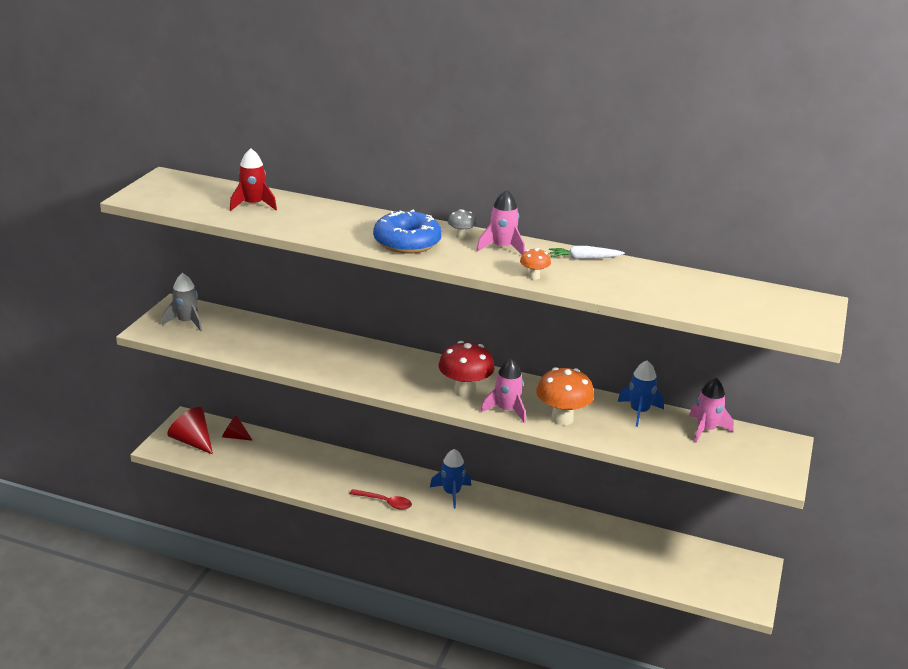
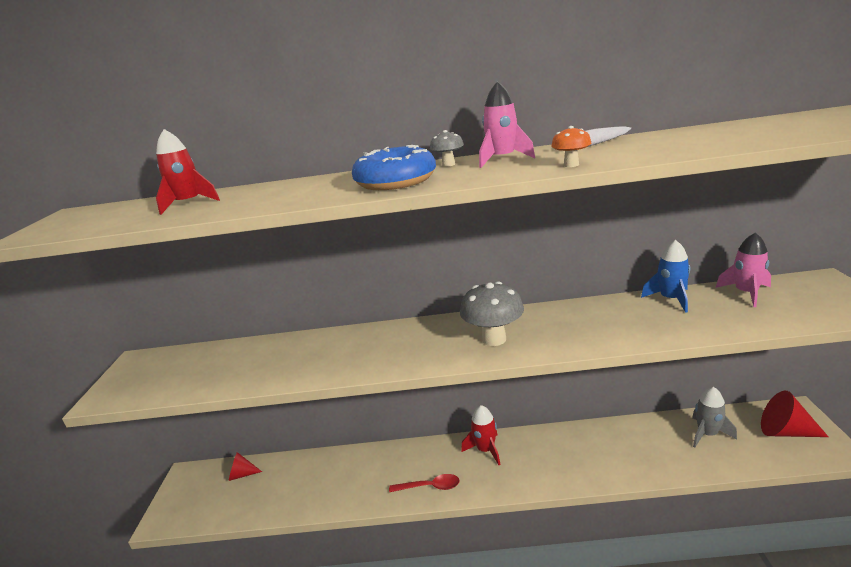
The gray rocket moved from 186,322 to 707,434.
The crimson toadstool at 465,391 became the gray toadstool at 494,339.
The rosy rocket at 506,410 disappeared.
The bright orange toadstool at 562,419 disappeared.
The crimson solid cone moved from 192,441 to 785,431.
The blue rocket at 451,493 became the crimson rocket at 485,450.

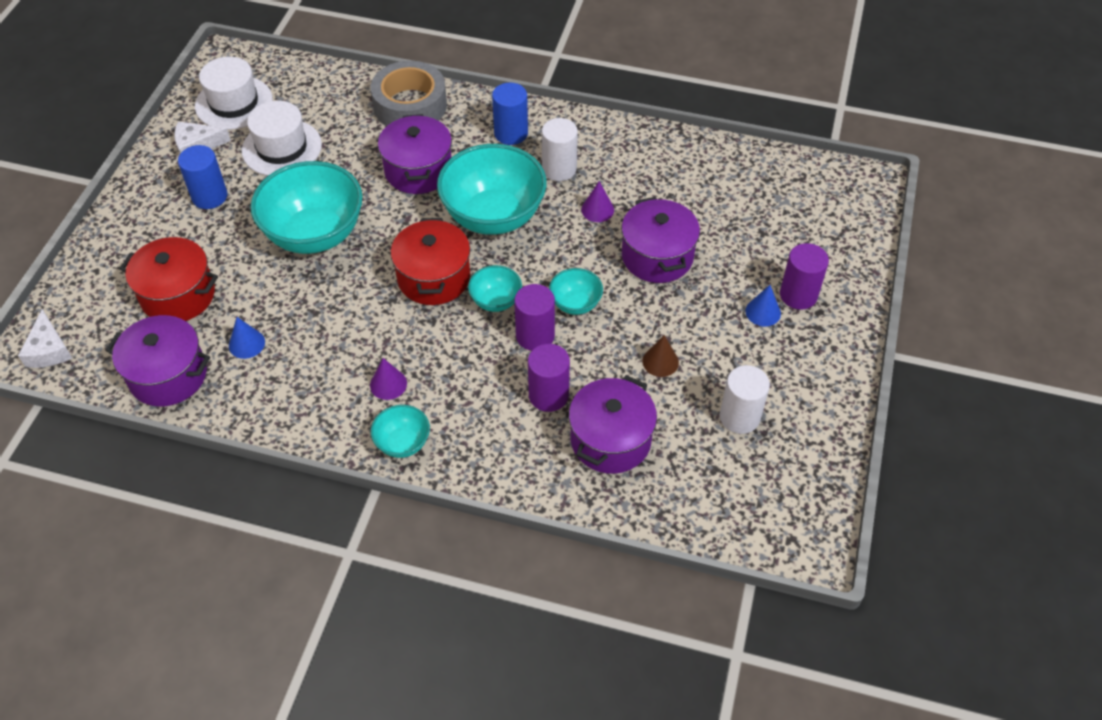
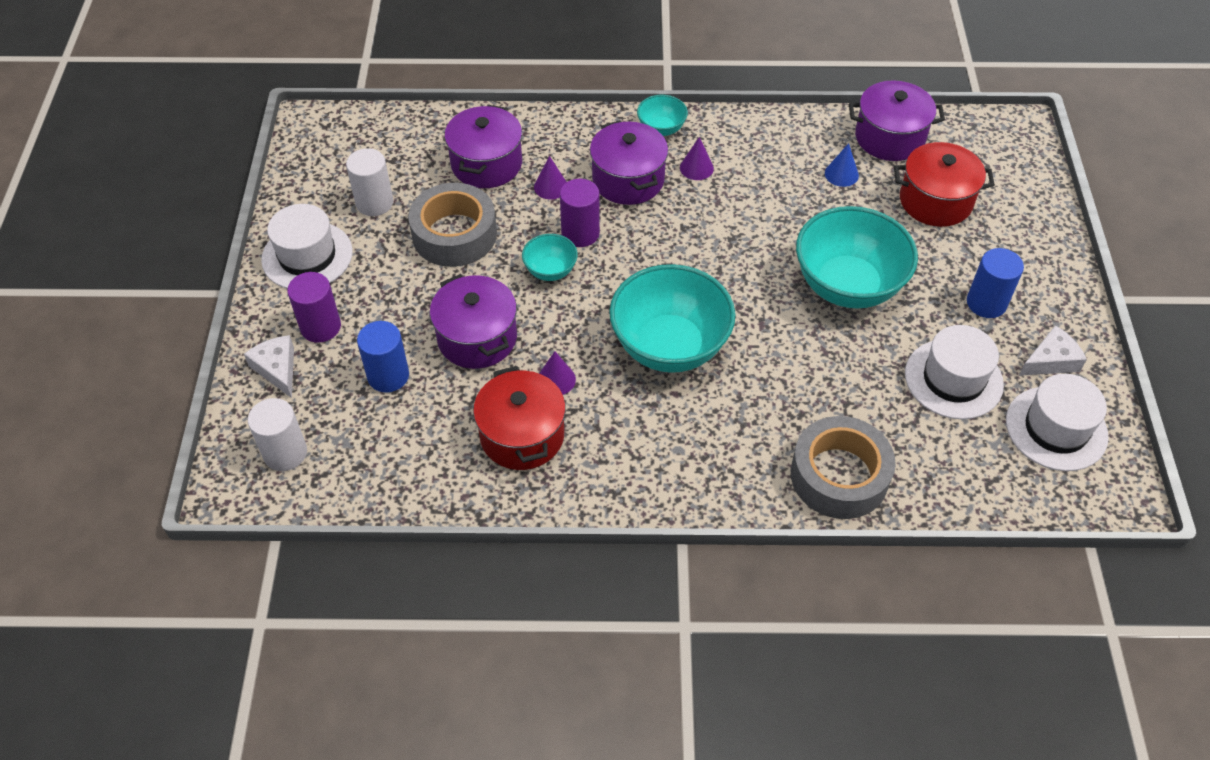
The blue cylinder shape moved from 511,133 to 388,376.
The purple cooking pot moved from 418,170 to 628,180.
The white cylinder shape moved from 559,169 to 285,453.
The crimson cooking pot moved from 434,278 to 522,435.
The teal bowl at 496,301 disappeared.
The blue solid cone at 763,312 disappeared.
The white piece of cheese moved from 49,349 to 277,369.
The brown solid cone at 660,361 was replaced by the gray tape at 454,234.
The purple cylinder shape at 548,395 was replaced by the purple solid cone at 551,187.
The white hat at 307,256 appeared.

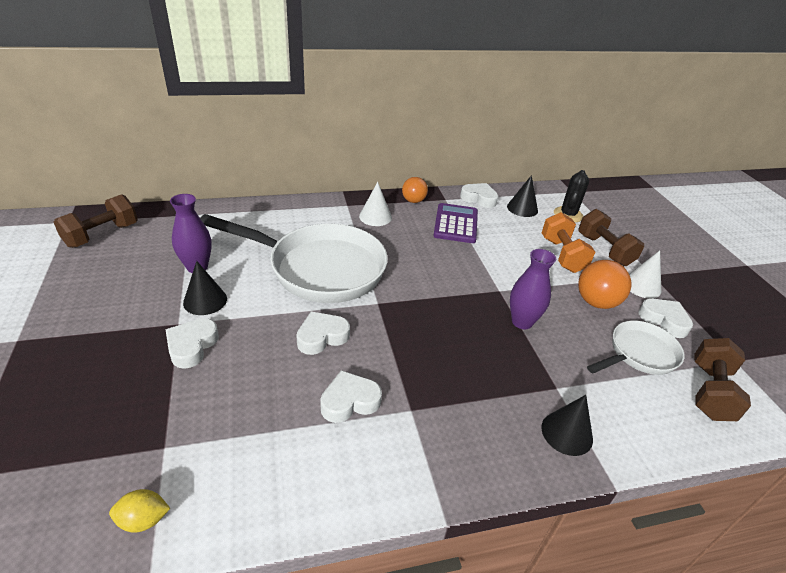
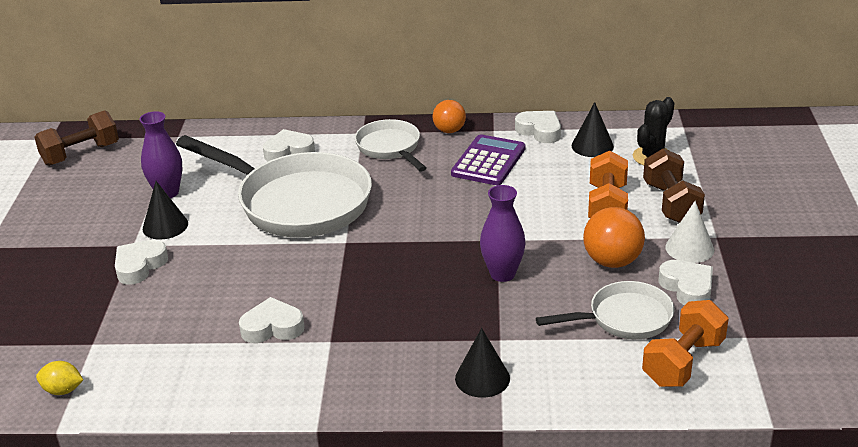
The white solid cone at 375,217 was replaced by the white skillet at 390,148.
The white heart shape moved from 322,337 to 289,151.
The brown free weight at 710,392 became the bright orange free weight at 683,362.

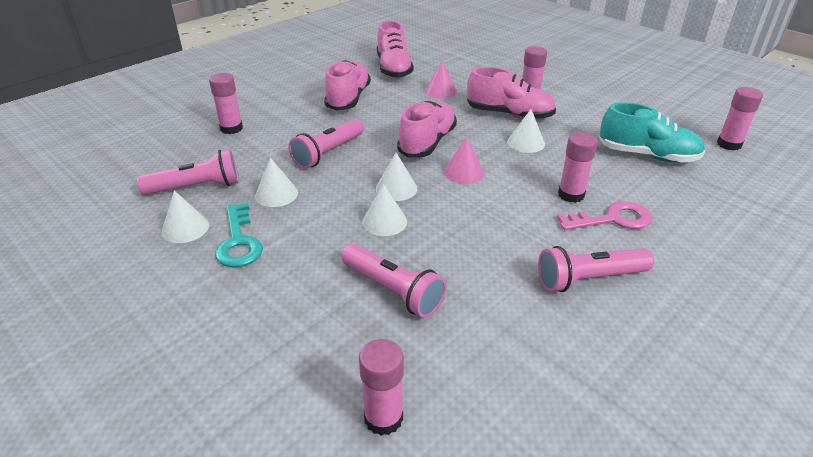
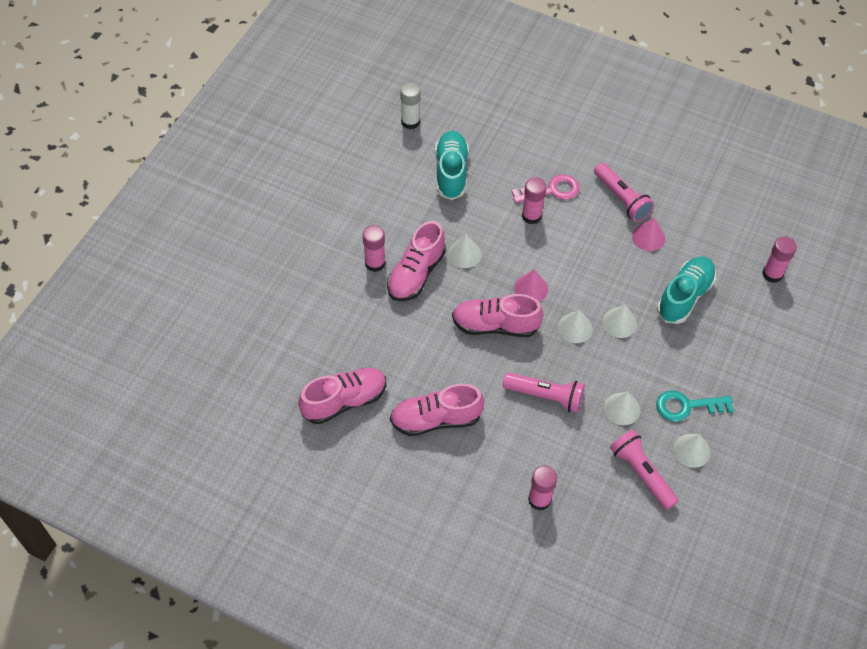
The rosy solid cone moved from 440,91 to 648,237.
The rosy lace-up shoe at 509,114 turned 150 degrees counterclockwise.
The rosy glue stick at 729,144 became the white glue stick at 410,122.
The rosy door key at 612,219 turned 105 degrees clockwise.
The teal door key at 239,241 turned 150 degrees counterclockwise.
The rosy flashlight at 393,290 was replaced by the teal lace-up shoe at 684,296.

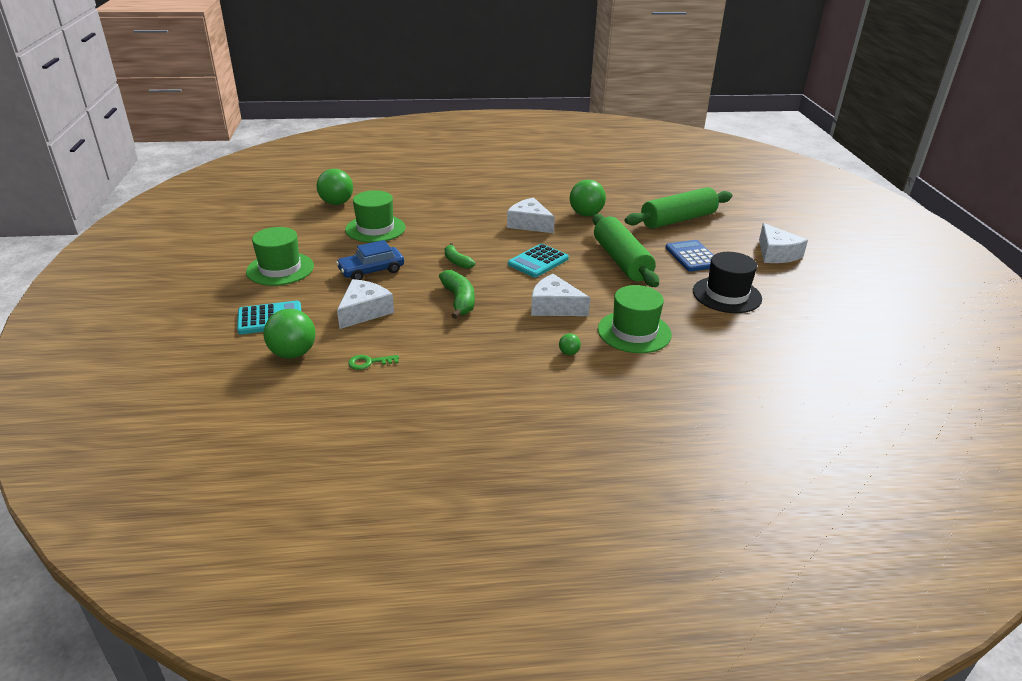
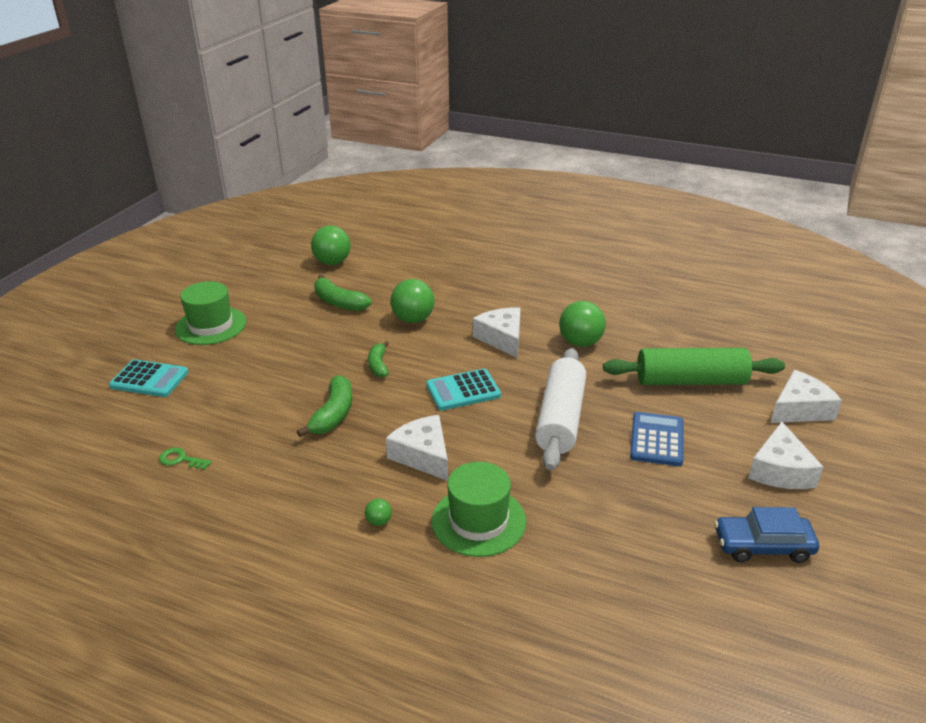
The green hat at 375,229 was replaced by the green toy banana at 339,302.
The green rolling pin at 621,261 became the white rolling pin at 560,418.
The blue automobile moved from 371,270 to 763,546.
The ebony hat at 726,295 disappeared.
The white piece of cheese moved from 364,311 to 800,409.
The green sphere moved from 293,353 to 413,319.

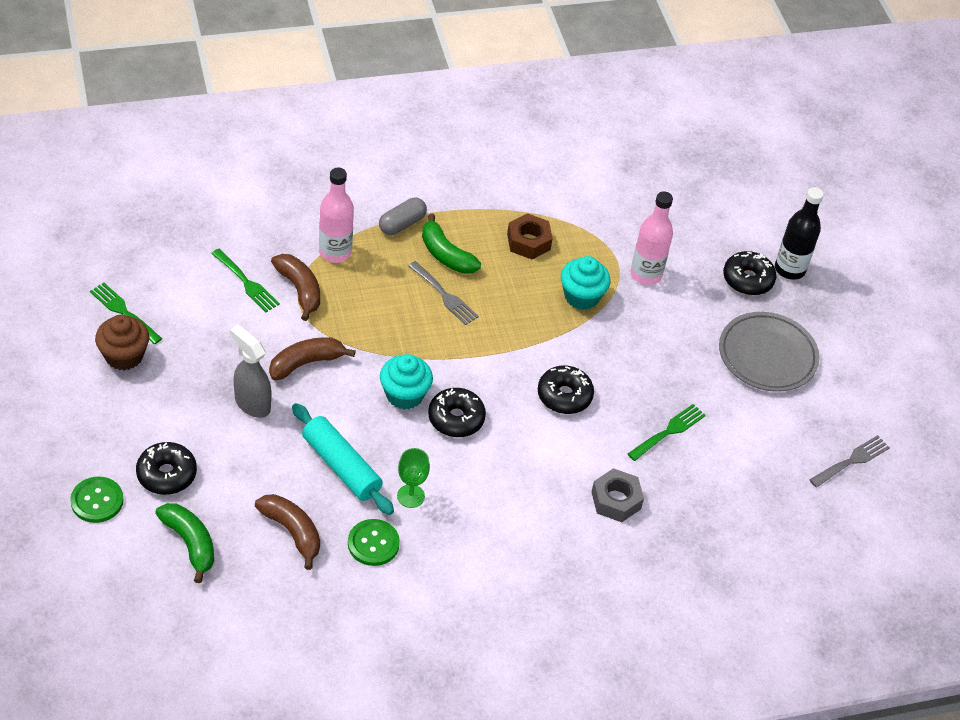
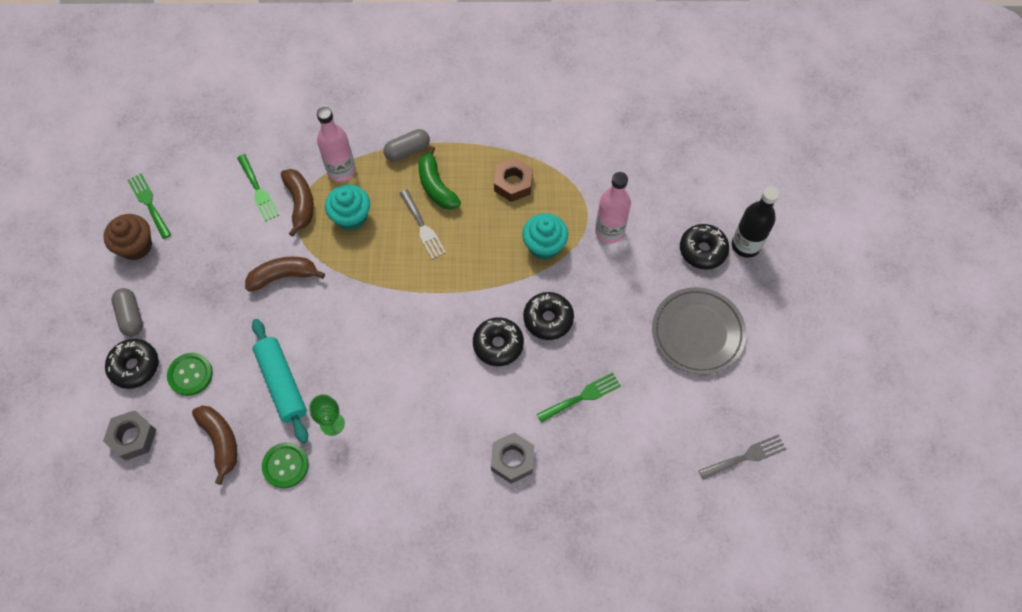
The gray sprayer at 252,403 disappeared.
The teal cupcake moved from 404,395 to 351,217.
The ebony glazed donut moved from 456,418 to 548,319.
The green button moved from 97,501 to 190,374.
The green toy banana at 190,543 was replaced by the gray nut at 133,437.
The gray pill shape at 131,316 appeared.

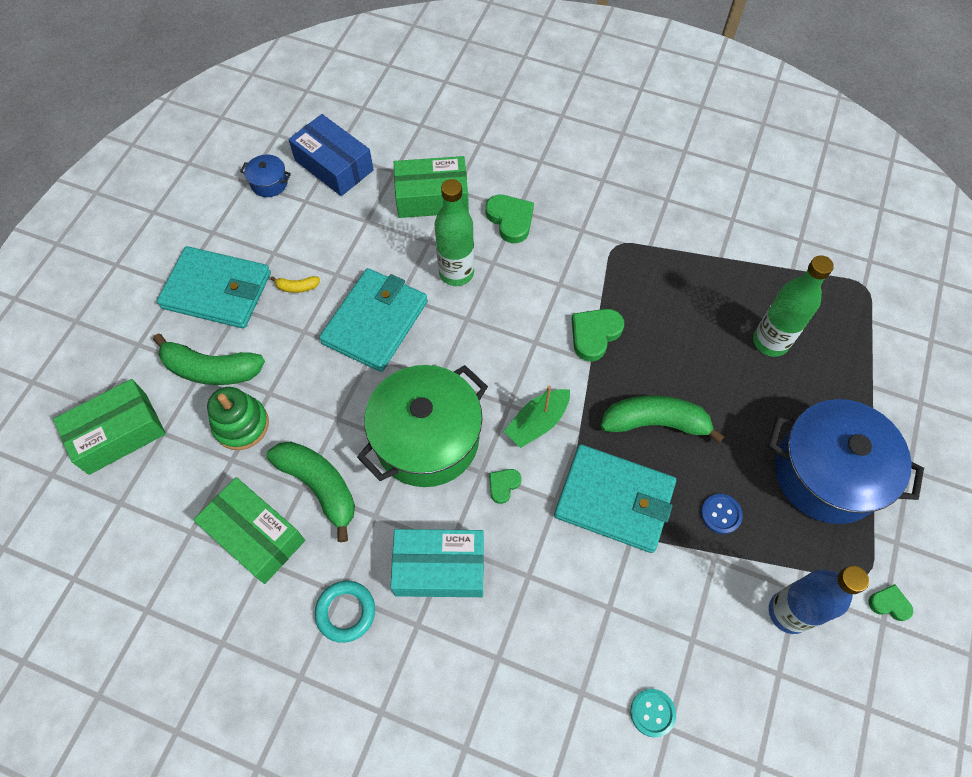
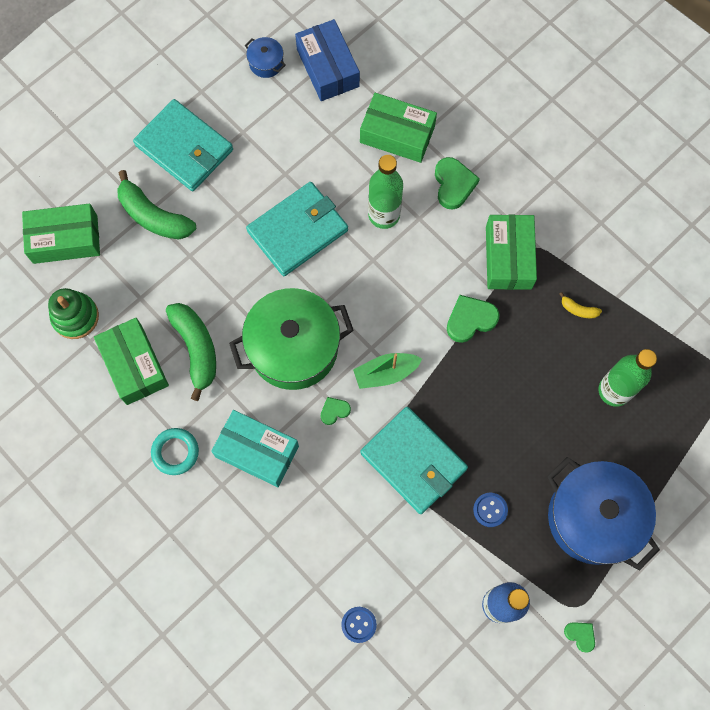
The golden toy banana moved from 297,287 to 578,309.
The green stacking toy moved from 241,425 to 75,317.
The green toy banana at 655,423 disappeared.
The teal button at 652,713 became the blue button at 358,624.
The green parcel at 508,257 appeared.

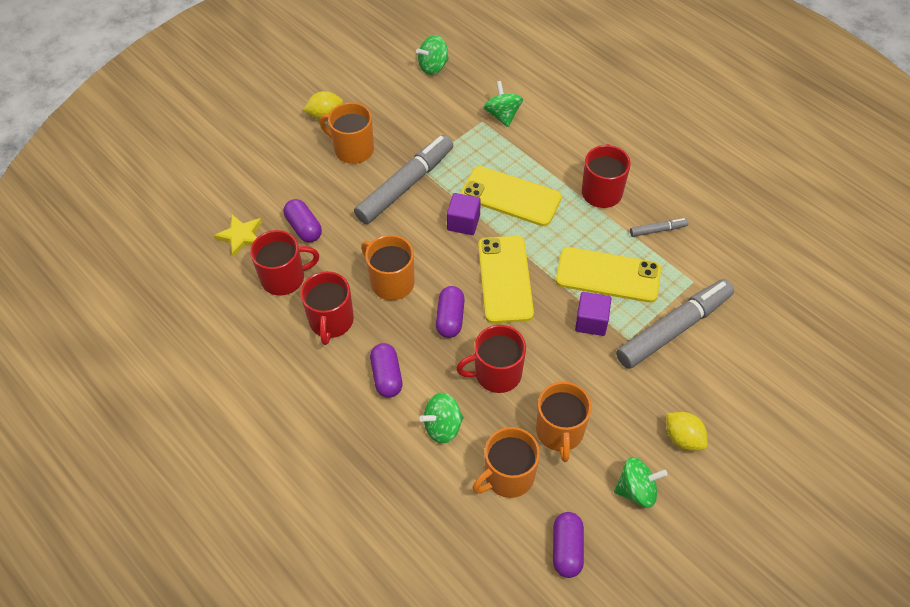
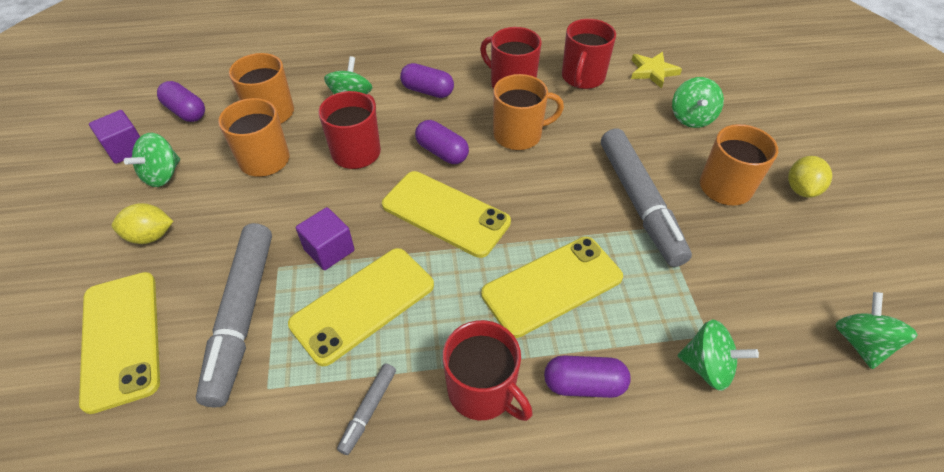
The purple solid cube moved from 463,222 to 126,149.
The purple pill shape moved from 304,228 to 584,384.
The green spinning top at 691,118 appeared.
The golden mobile phone at 121,339 appeared.

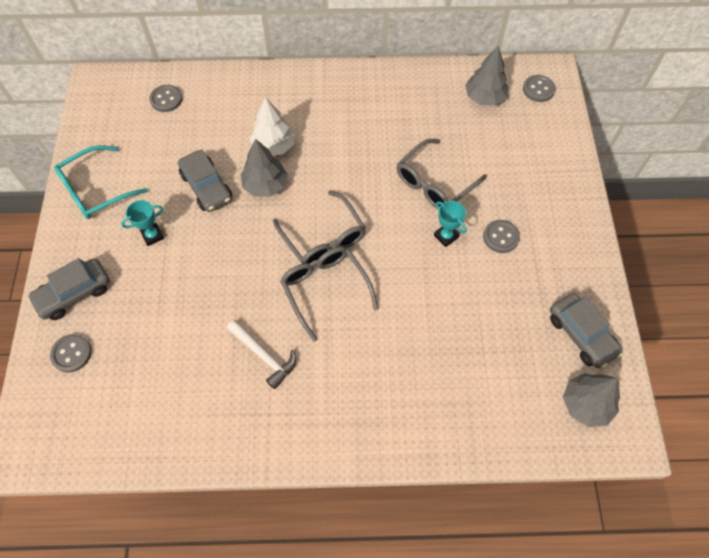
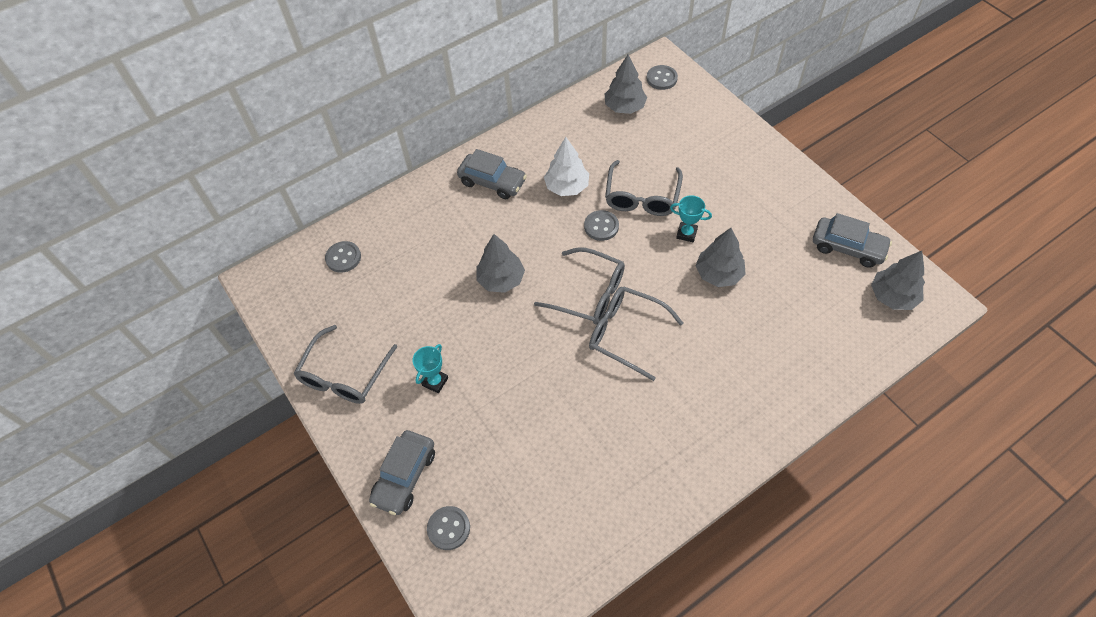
The white tree moved from 274,146 to 567,187.
The teal spectacles at 96,190 became the gray spectacles at 344,374.
The gray automobile moved from 206,187 to 492,182.
The gray button moved from 501,237 to 601,226.
The white hammer at 264,355 disappeared.
The gray tree at 718,274 appeared.

